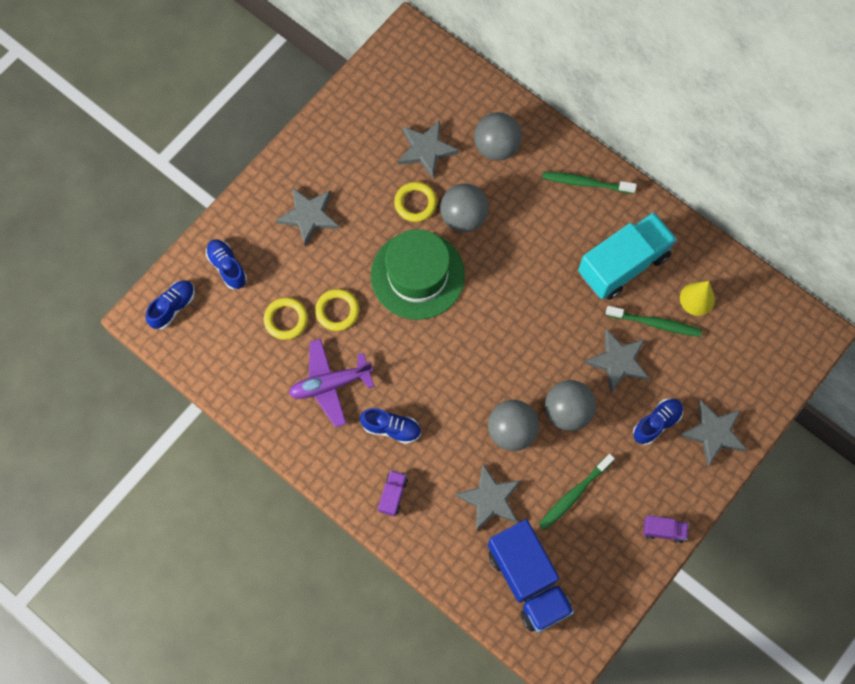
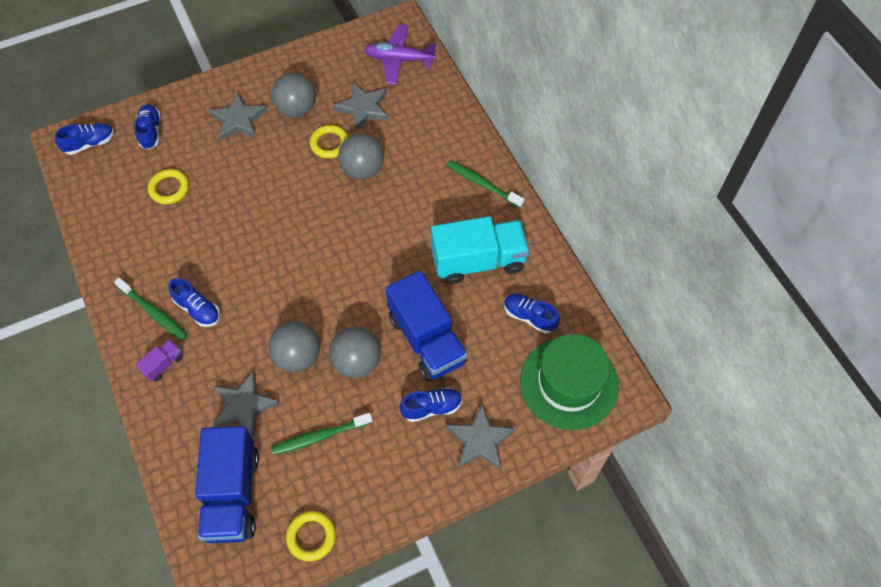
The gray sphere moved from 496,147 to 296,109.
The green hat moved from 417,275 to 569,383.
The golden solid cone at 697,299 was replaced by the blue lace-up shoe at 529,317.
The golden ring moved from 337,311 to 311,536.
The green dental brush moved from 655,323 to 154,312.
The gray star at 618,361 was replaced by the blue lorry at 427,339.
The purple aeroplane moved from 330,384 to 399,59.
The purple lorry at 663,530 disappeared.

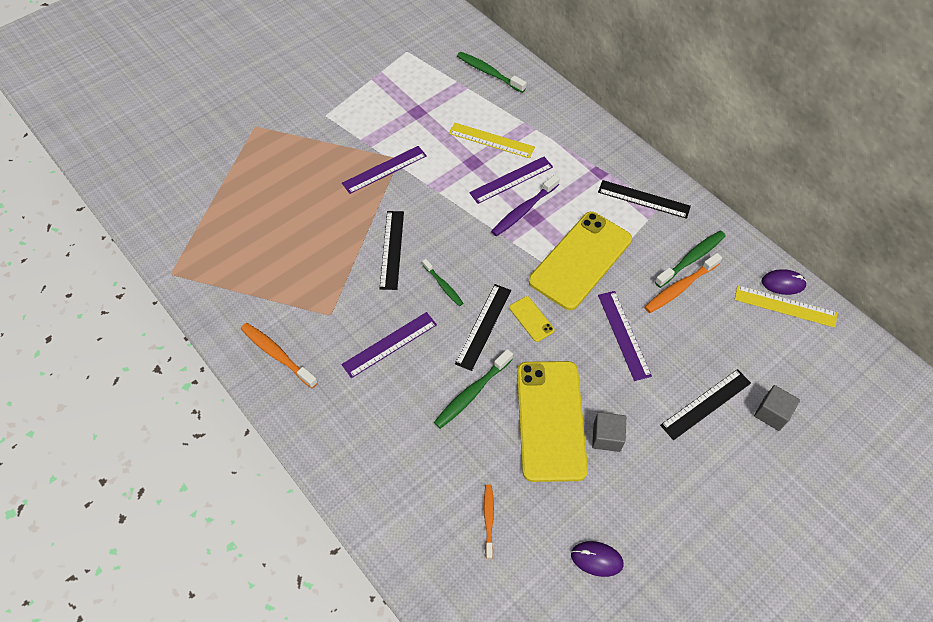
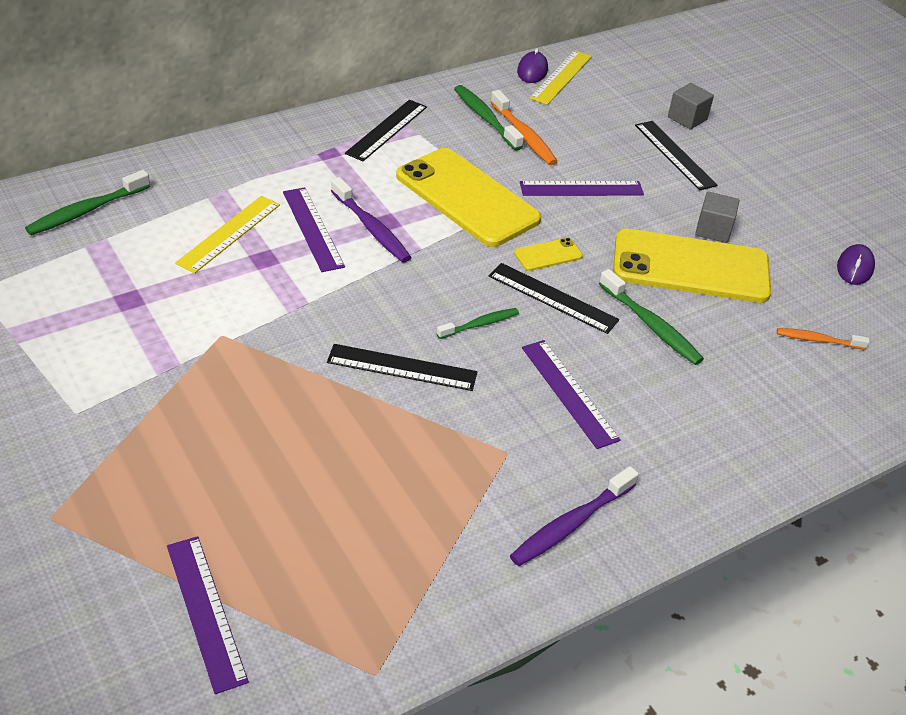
The purple straightedge moved from 384,169 to 205,612.
The bright orange dental brush at 277,354 became the purple dental brush at 570,524.

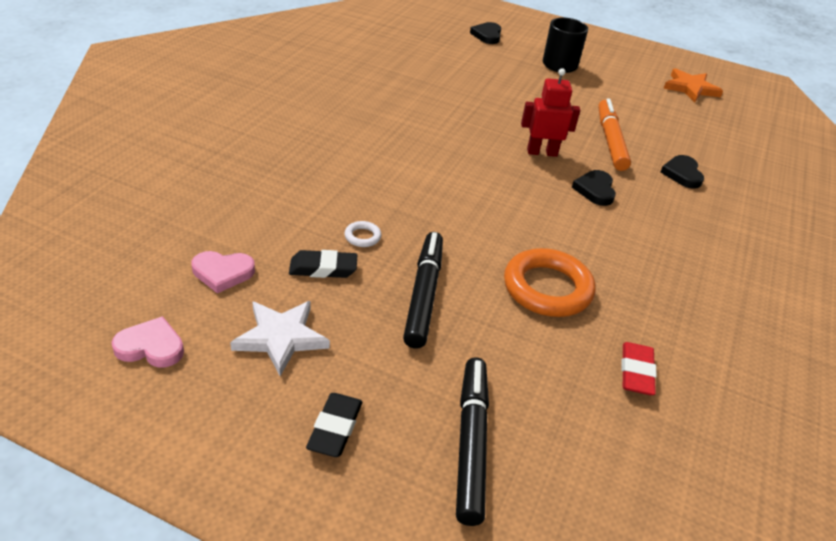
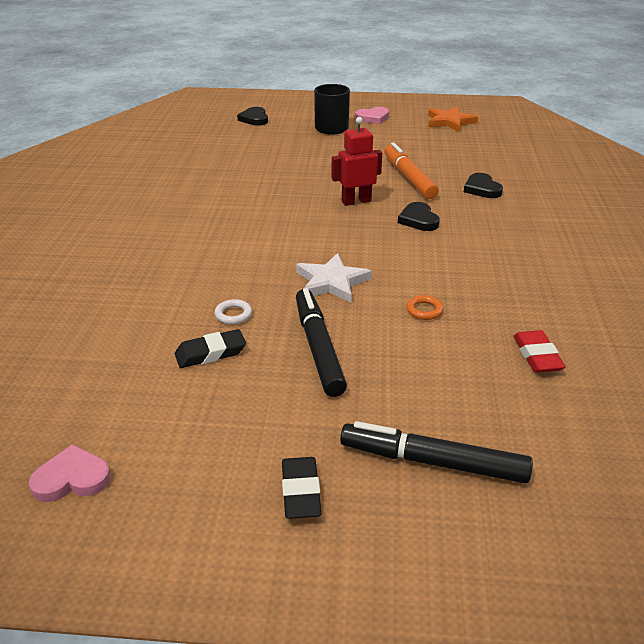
The bright orange ring at 547,288 changed to 0.42 times the size.
The rosy heart shape moved from 223,273 to 373,118.
The white star moved from 281,338 to 332,282.
The ebony marker pen at 471,443 turned 60 degrees counterclockwise.

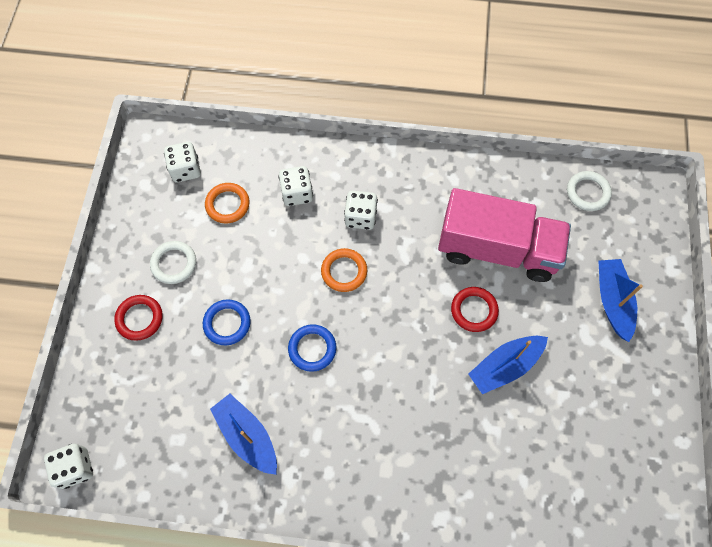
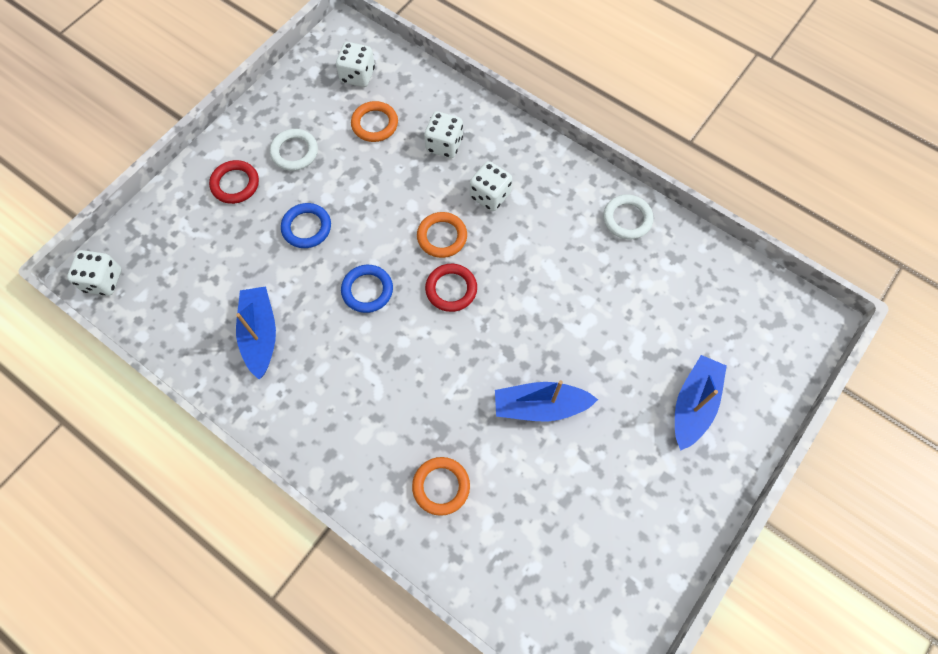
The white ring moved from 587,192 to 627,219.
The rosy lorry at 497,249 disappeared.
The crimson ring moved from 474,310 to 451,289.
The bright orange ring at 441,486 appeared.

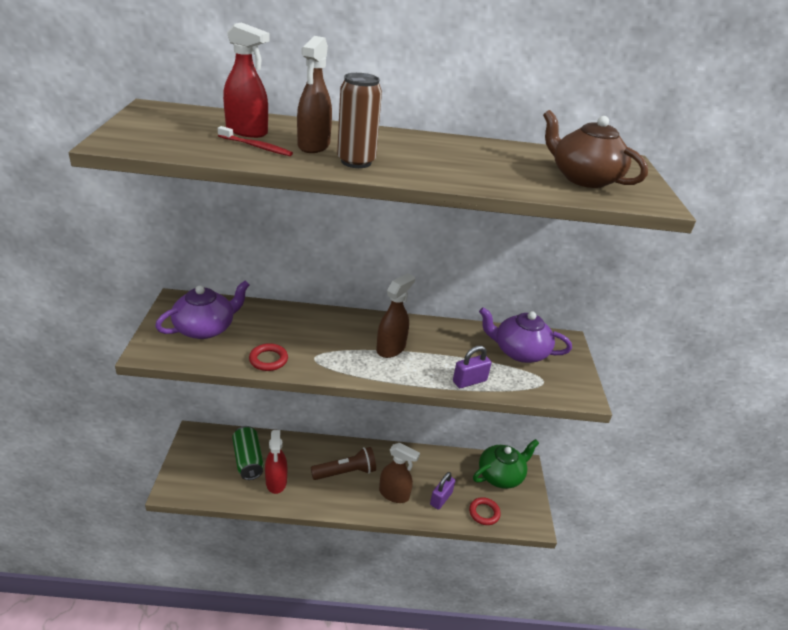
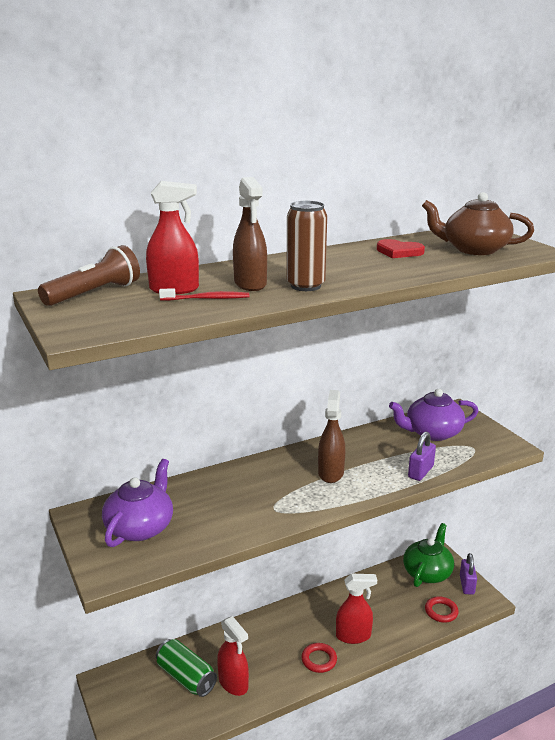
The crimson ring moved from 268,360 to 319,660.
The brown sprayer at 394,494 became the crimson sprayer at 353,636.
The brown flashlight moved from 345,472 to 94,294.
The purple padlock moved from 441,498 to 467,585.
The crimson heart shape at 399,252 appeared.

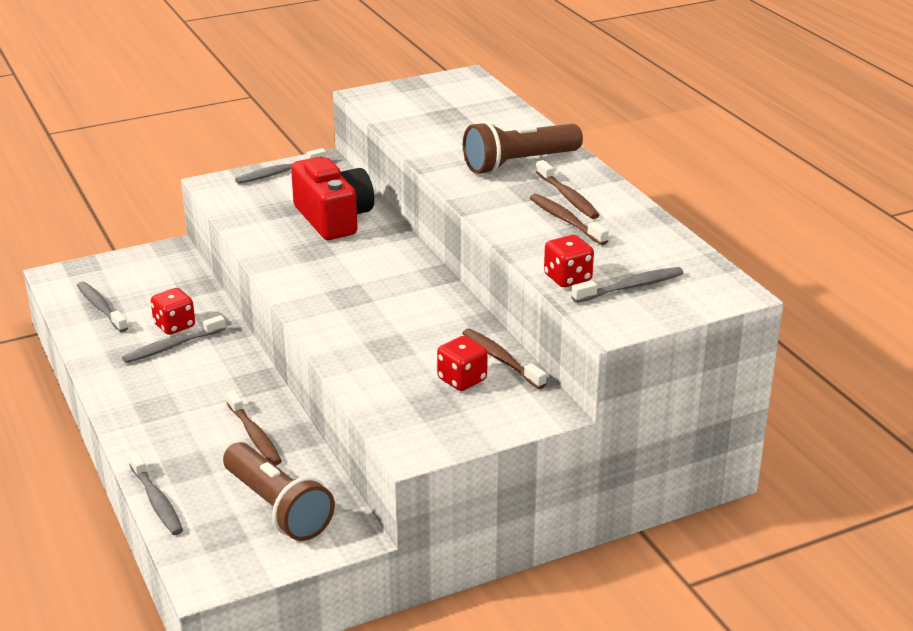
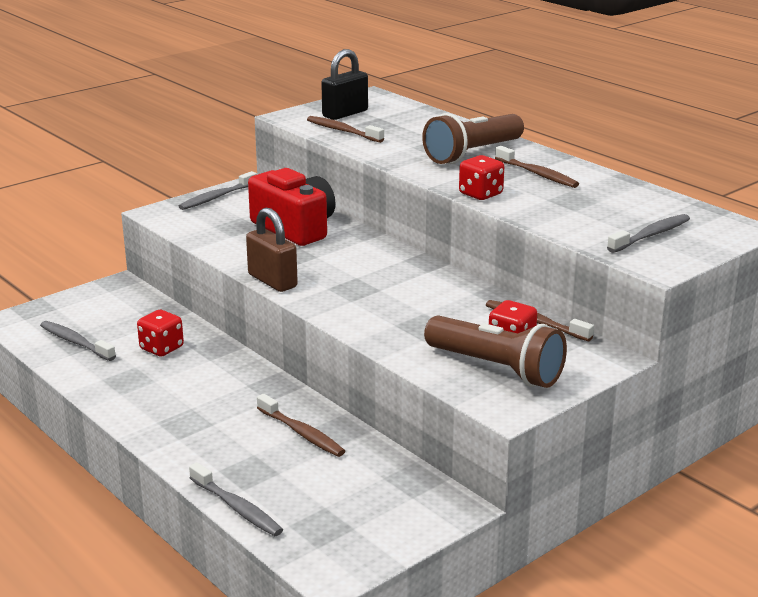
The brown dental brush moved from 566,220 to 342,131.
The crimson game die moved from 567,278 to 480,194.
The gray dental brush at 172,346 disappeared.
The brown flashlight moved from 278,508 to 497,369.
The ebony padlock at 345,114 appeared.
The brown padlock at 272,281 appeared.

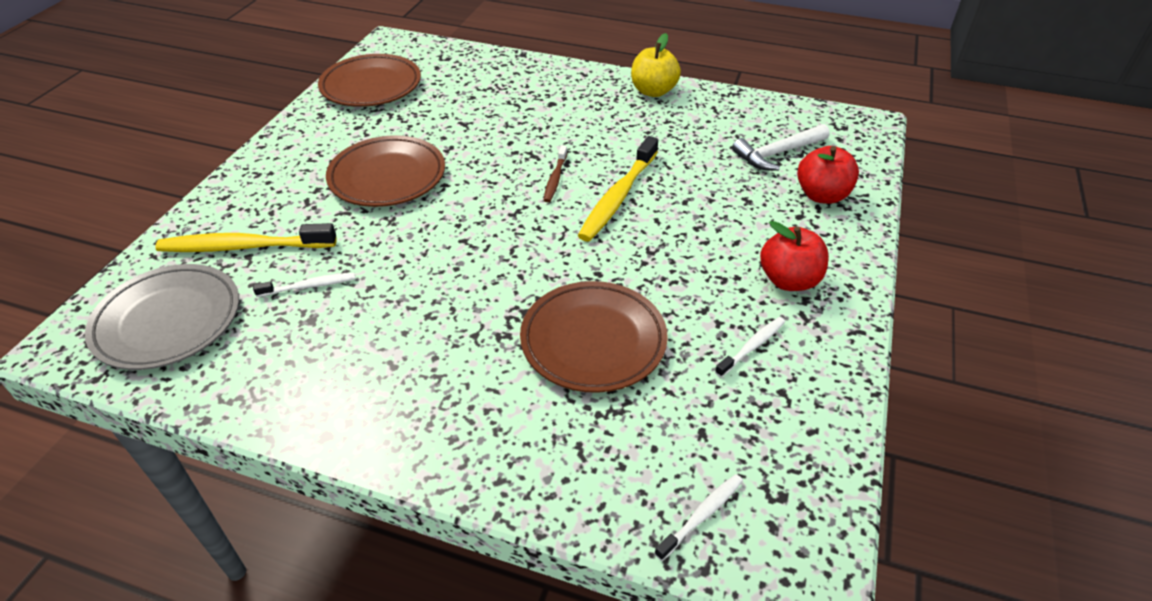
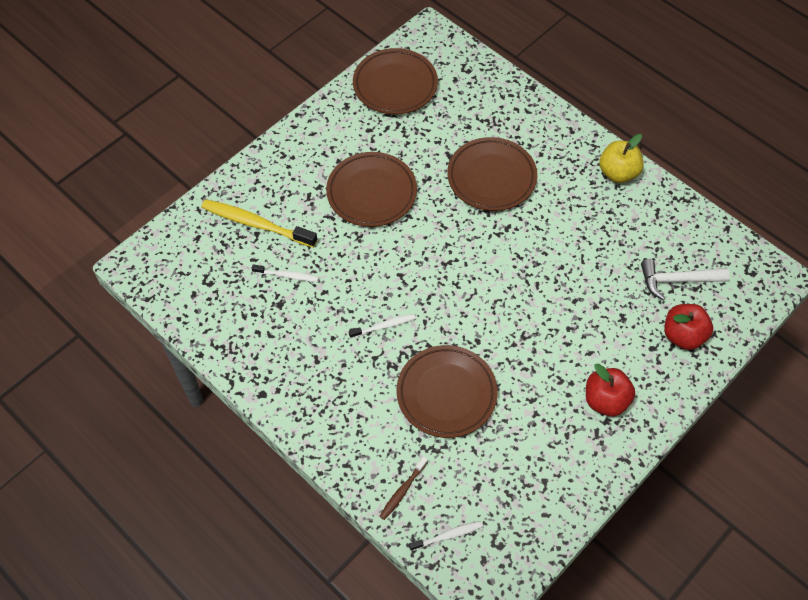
The golden dental brush at 618,197 disappeared.
The brown dental brush moved from 555,179 to 402,491.
The gray plate at 168,321 disappeared.
The white dental brush moved from 752,346 to 384,326.
The brown plate at 491,177 appeared.

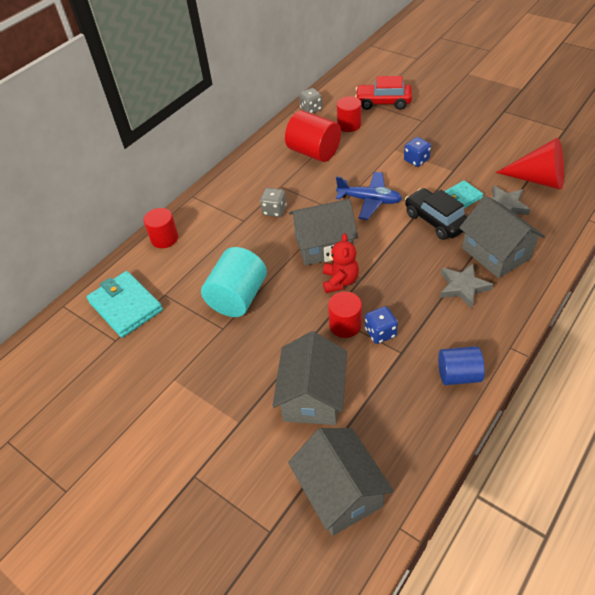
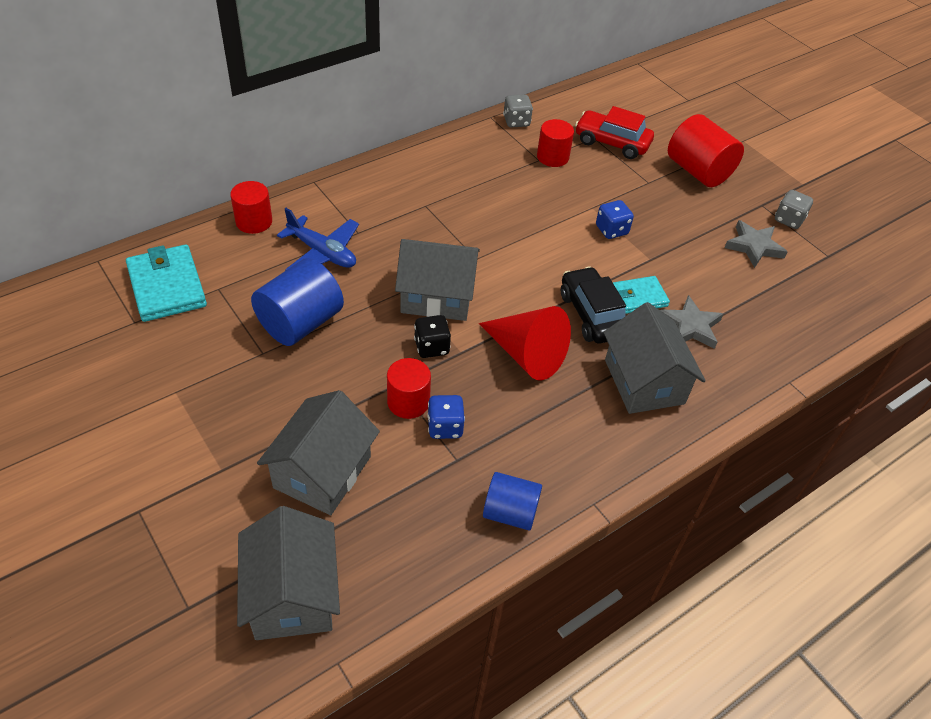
The crimson cylinder shape moved from 314,152 to 698,171.
The crimson solid cone moved from 538,179 to 526,354.
The blue aeroplane moved from 369,200 to 322,253.
The gray game die moved from 274,210 to 789,220.
The crimson stuffed bear at 340,281 was replaced by the ebony game die at 431,347.
The teal cylinder shape at 238,297 became the blue cylinder shape at 300,323.
The gray star moved from 463,287 to 754,246.

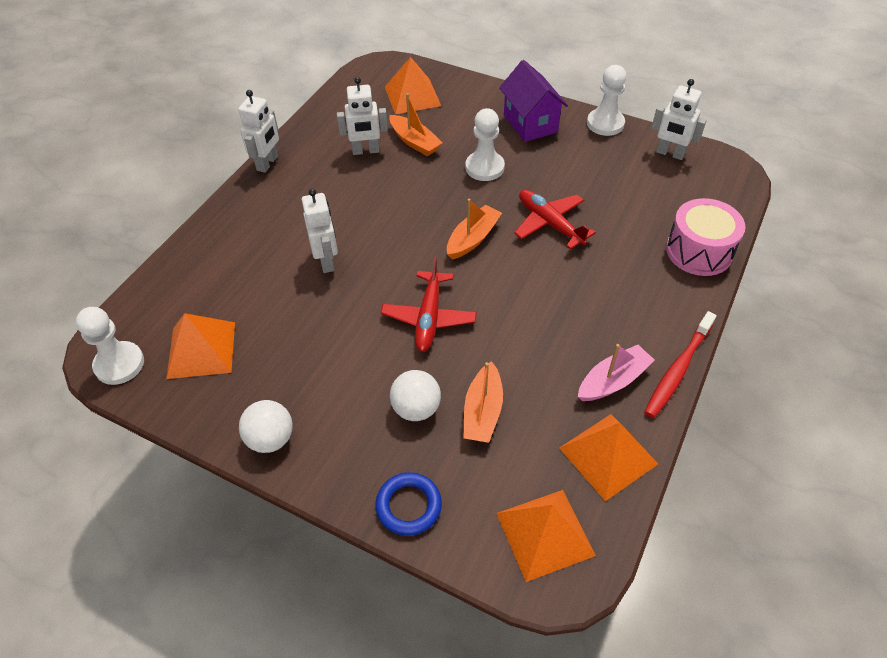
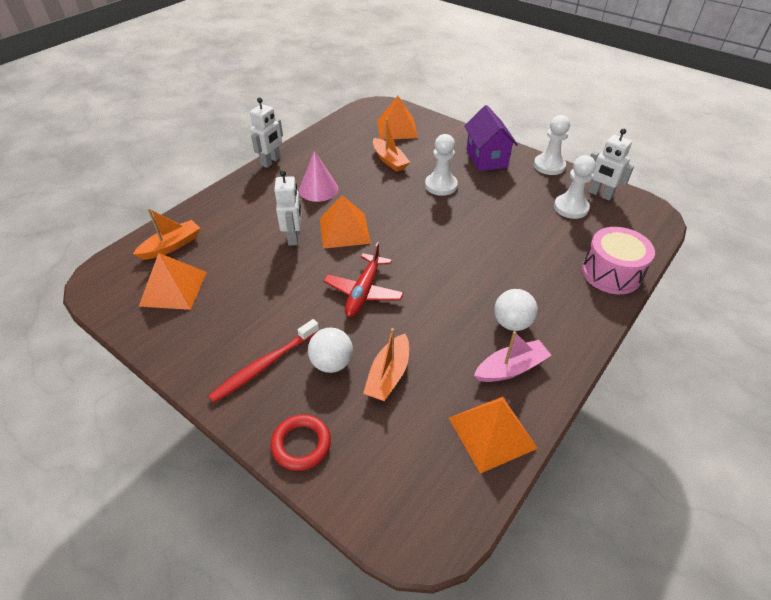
The white robot at 366,151 disappeared.
The crimson aeroplane at 549,224 disappeared.
The bright orange toy boat moved from 473,238 to 171,246.
The white chess pawn moved from 119,364 to 570,208.
The crimson dental brush moved from 677,370 to 264,365.
The white sphere moved from 271,439 to 512,323.
The blue ring at 408,506 became the crimson ring at 301,444.
The bright orange pyramid shape moved from 545,533 to 344,230.
The rosy solid cone at 318,189 appeared.

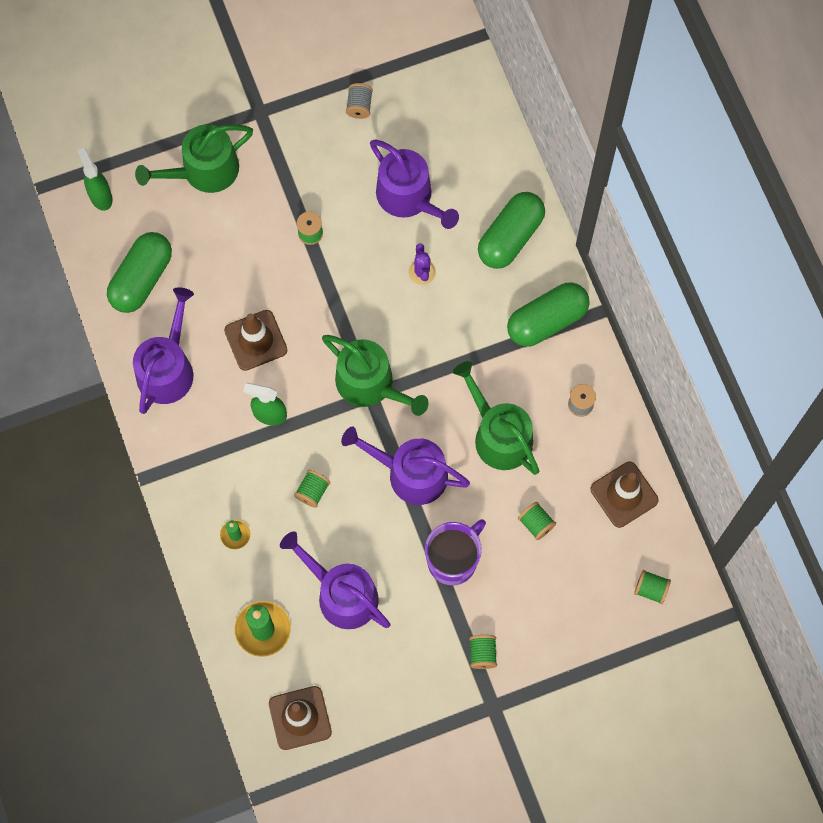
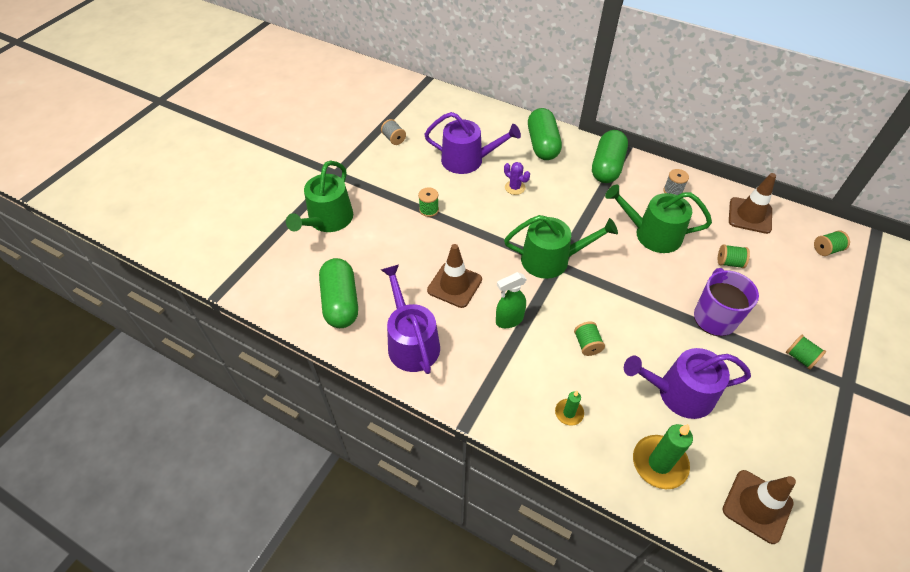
The green sprayer at 100,196 disappeared.
The purple watering pot at 410,473 disappeared.

